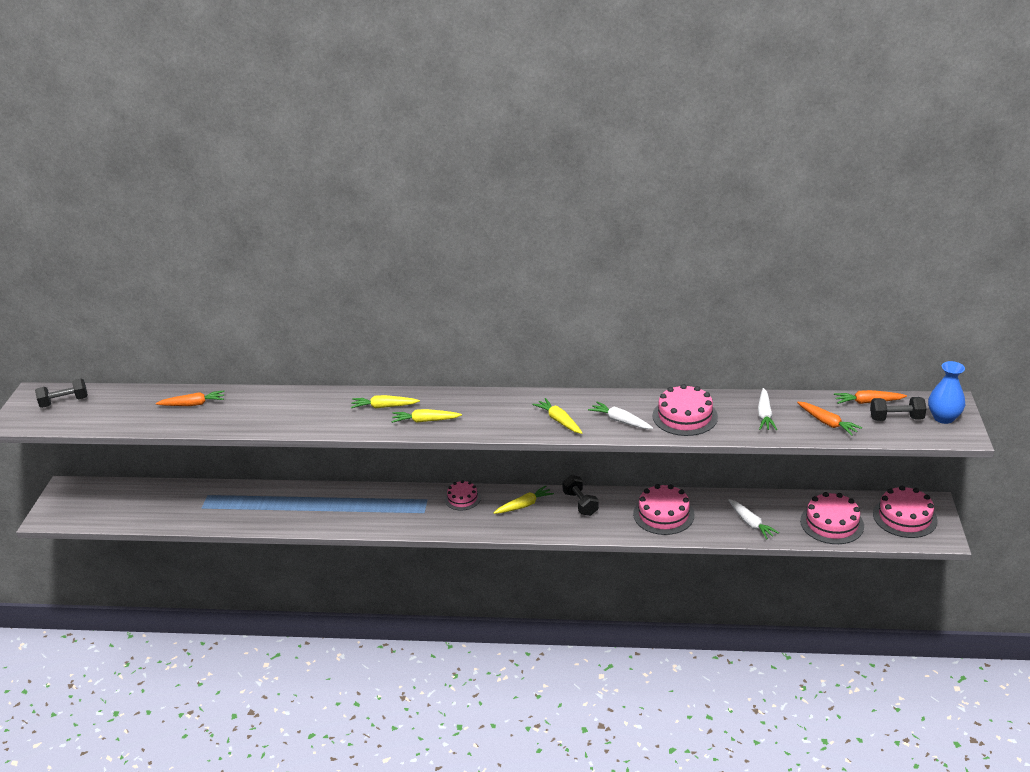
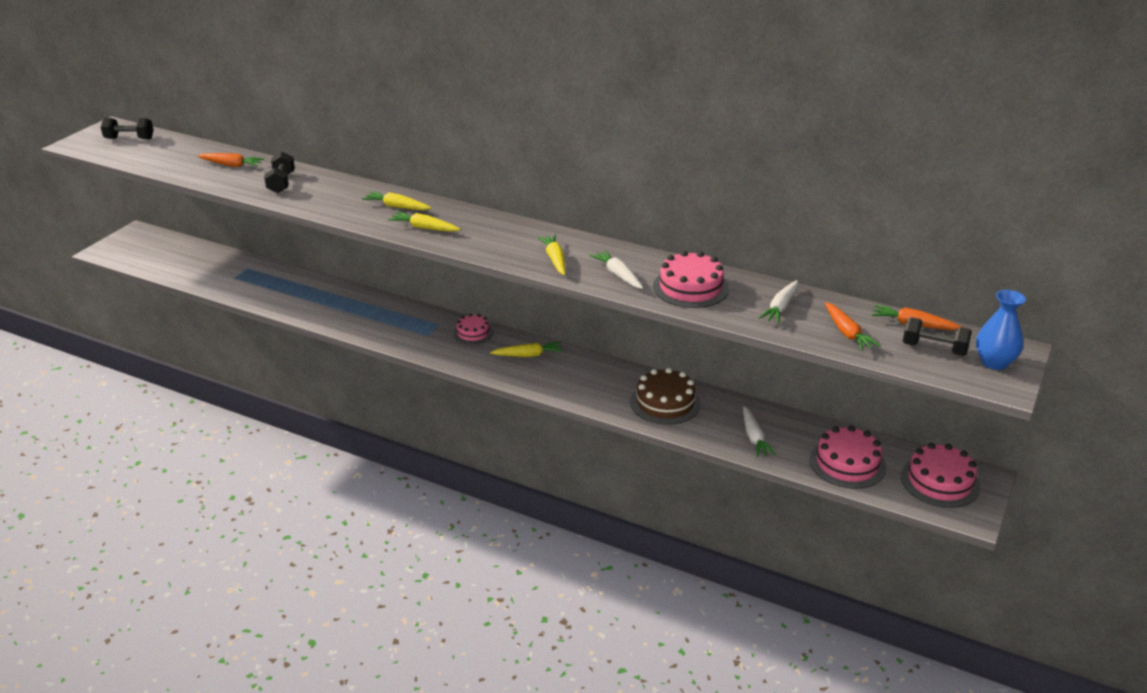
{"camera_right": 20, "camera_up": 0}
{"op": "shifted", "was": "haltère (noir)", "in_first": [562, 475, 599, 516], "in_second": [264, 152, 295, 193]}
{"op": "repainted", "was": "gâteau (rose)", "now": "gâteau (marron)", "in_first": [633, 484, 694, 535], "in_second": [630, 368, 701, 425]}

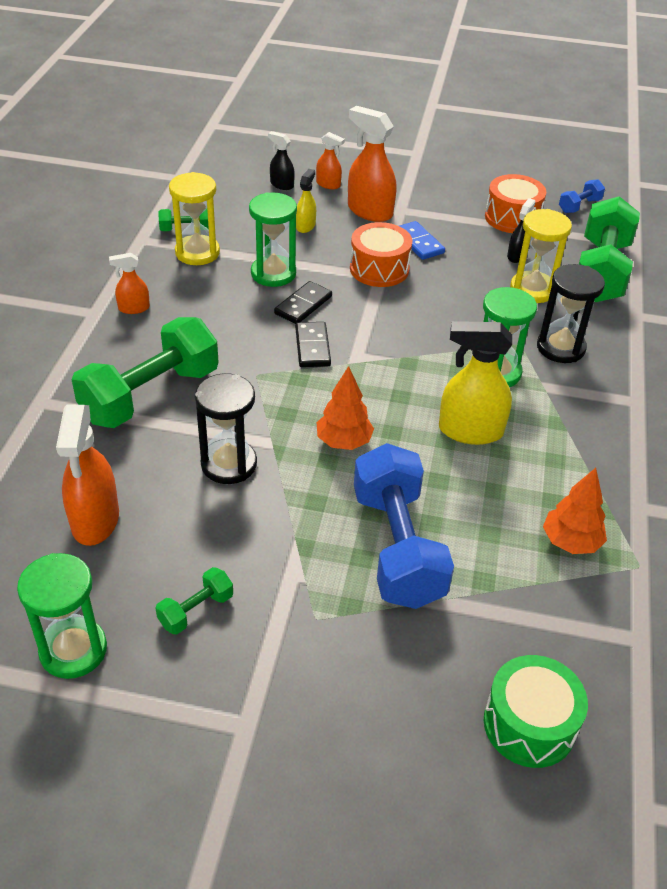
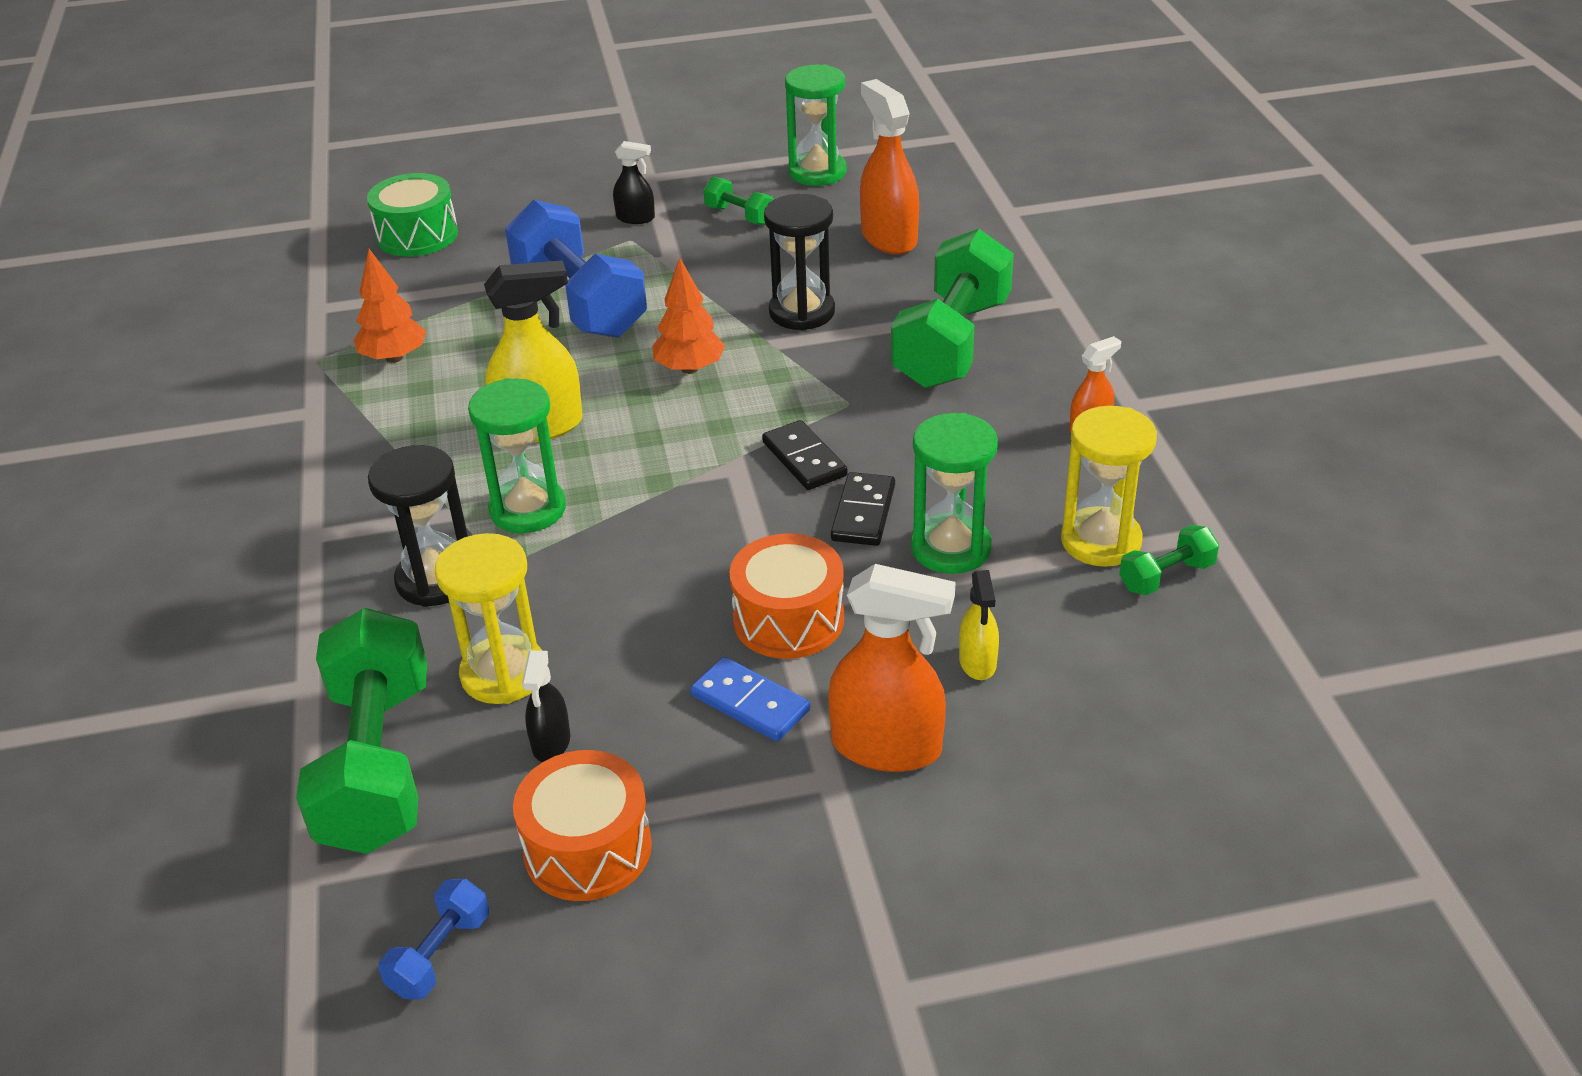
{"camera_right": 160, "camera_up": -5}
{"op": "gone", "was": "vaporisateur (orange)", "in_first": [316, 132, 345, 189]}
{"op": "shifted", "was": "vaporisateur (noir)", "in_first": [268, 131, 295, 190], "in_second": [613, 141, 655, 224]}
{"op": "rotated", "was": "haltère (vert)", "in_first": [155, 567, 233, 634], "in_second": [703, 177, 774, 225], "clockwise": -75}

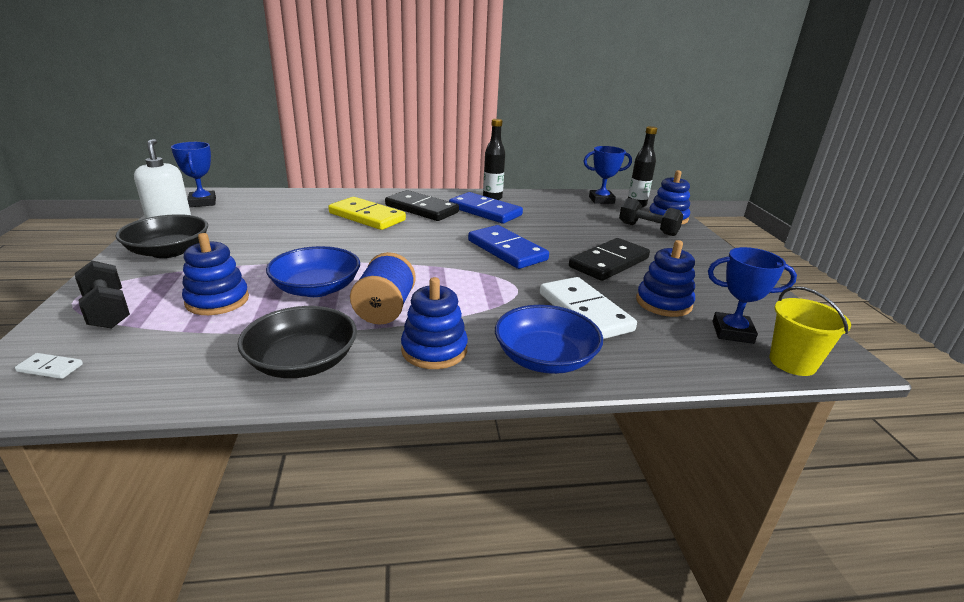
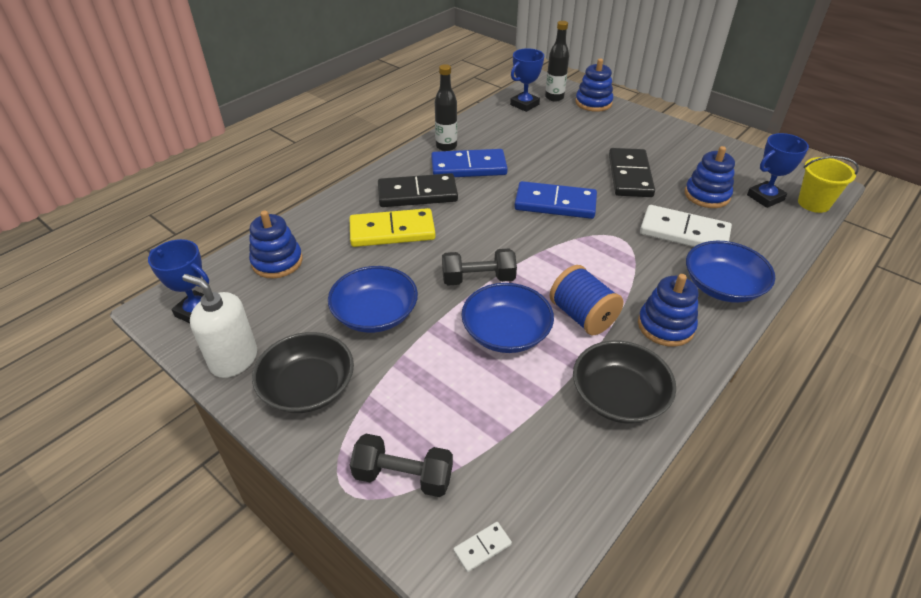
{"camera_right": -40, "camera_up": 15}
{"op": "new", "now": "bol (bleu)", "in_second": [328, 266, 418, 333]}
{"op": "shifted", "was": "jouet à empiler (bleu)", "in_first": [182, 233, 249, 315], "in_second": [249, 211, 303, 278]}
{"op": "shifted", "was": "haltère (noir)", "in_first": [619, 198, 684, 236], "in_second": [442, 248, 517, 285]}

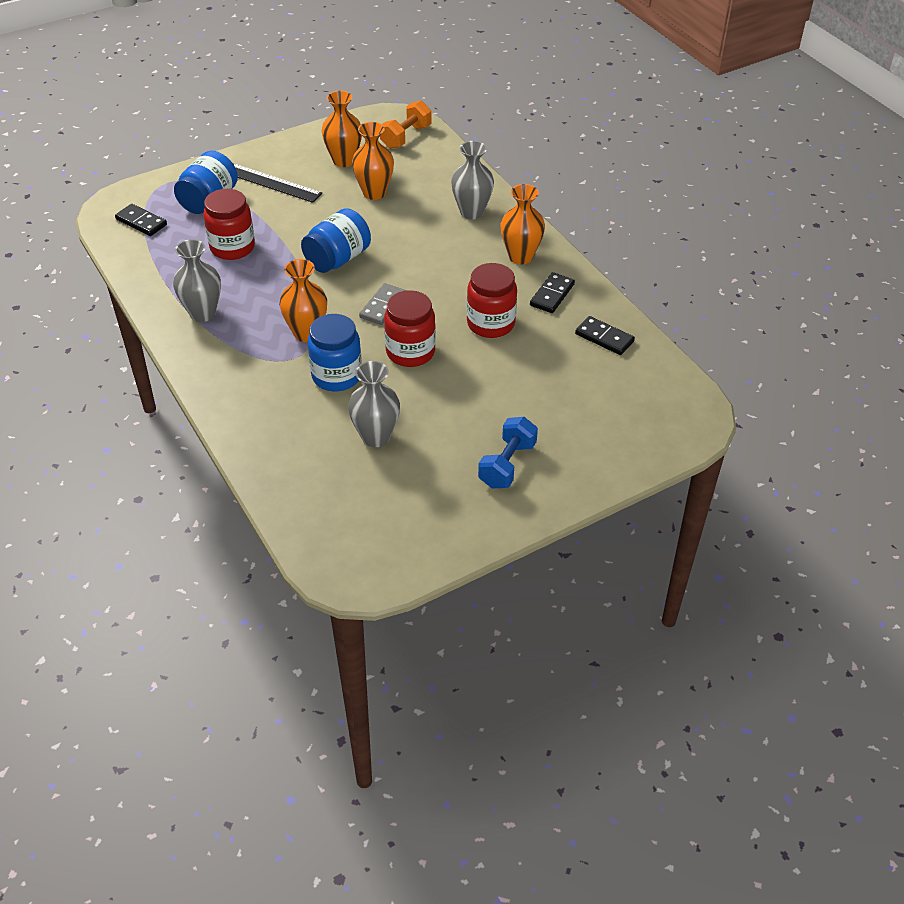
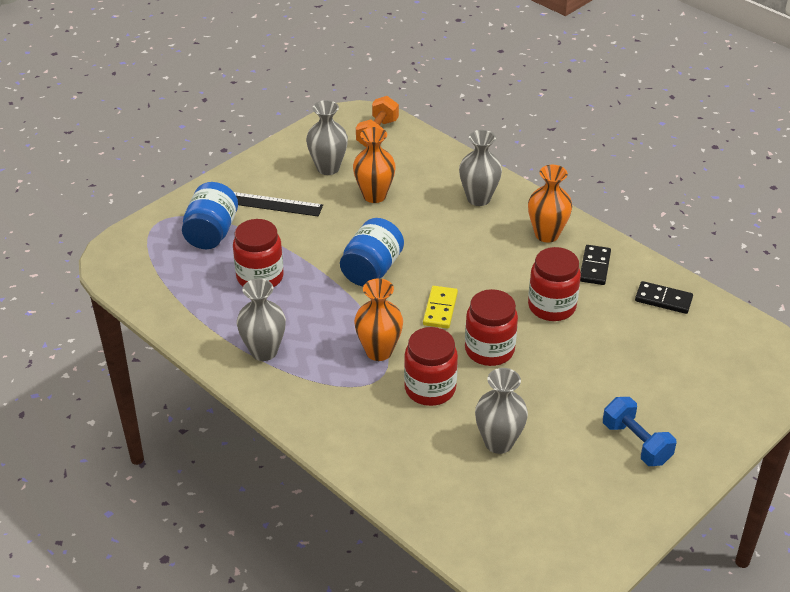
{"camera_right": -15, "camera_up": -5}
{"op": "gone", "was": "domino (noir)", "in_first": [115, 204, 167, 236]}
{"op": "repainted", "was": "bocal (bleu)", "now": "bocal (rouge)", "in_first": [308, 314, 362, 391], "in_second": [404, 327, 458, 406]}
{"op": "repainted", "was": "vase (orange)", "now": "vase (gris)", "in_first": [322, 91, 362, 167], "in_second": [306, 100, 348, 175]}
{"op": "repainted", "was": "domino (gris)", "now": "domino (jaune)", "in_first": [359, 283, 406, 325], "in_second": [423, 286, 458, 329]}
{"op": "rotated", "was": "haltère (bleu)", "in_first": [478, 417, 538, 488], "in_second": [603, 397, 676, 466], "clockwise": -45}

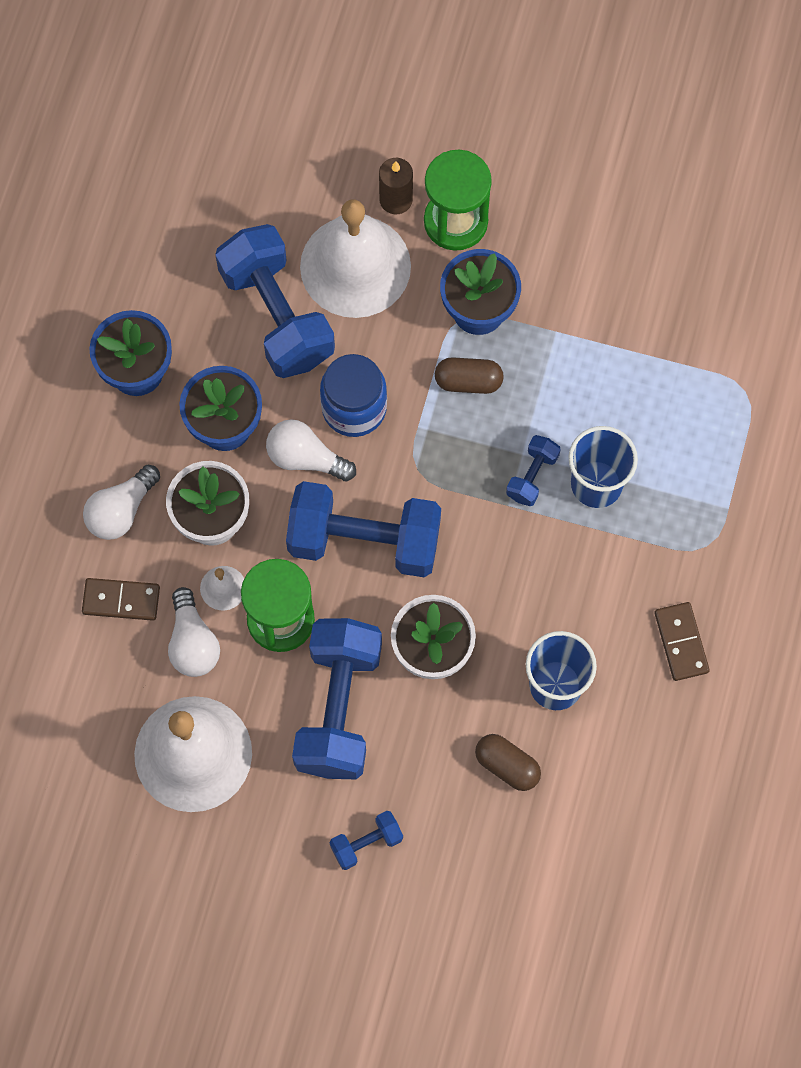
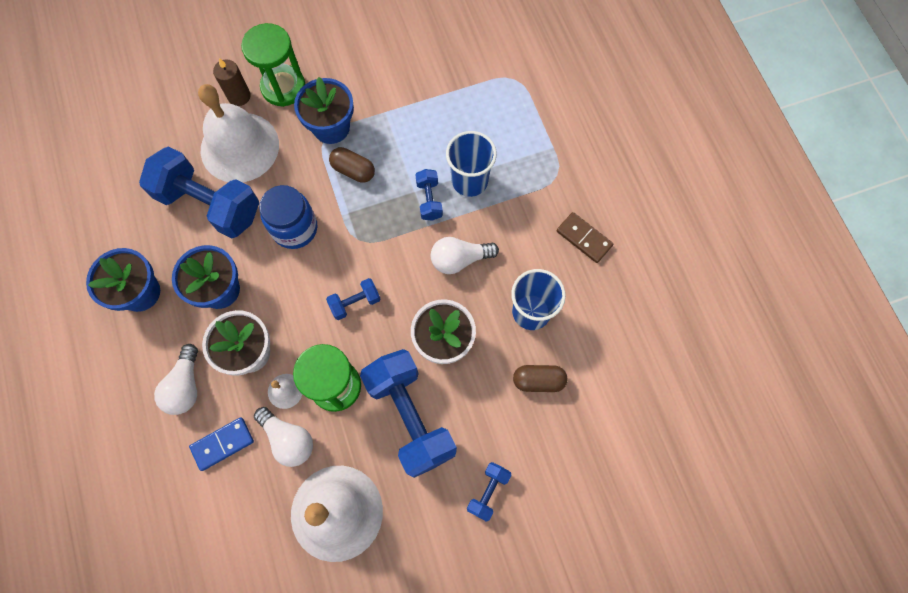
{"camera_right": -35, "camera_up": 0}
{"op": "shifted", "was": "ampoule (blanc)", "in_first": [266, 419, 356, 482], "in_second": [431, 237, 499, 274]}
{"op": "repainted", "was": "domino (marron)", "now": "domino (bleu)", "in_first": [82, 578, 160, 621], "in_second": [189, 417, 254, 471]}
{"op": "rotated", "was": "gélule (marron)", "in_first": [435, 357, 504, 394], "in_second": [329, 147, 375, 183], "clockwise": 60}
{"op": "scaled", "was": "haltère (bleu)", "in_first": [286, 481, 441, 577], "in_second": [326, 278, 380, 320], "ratio": 0.45}

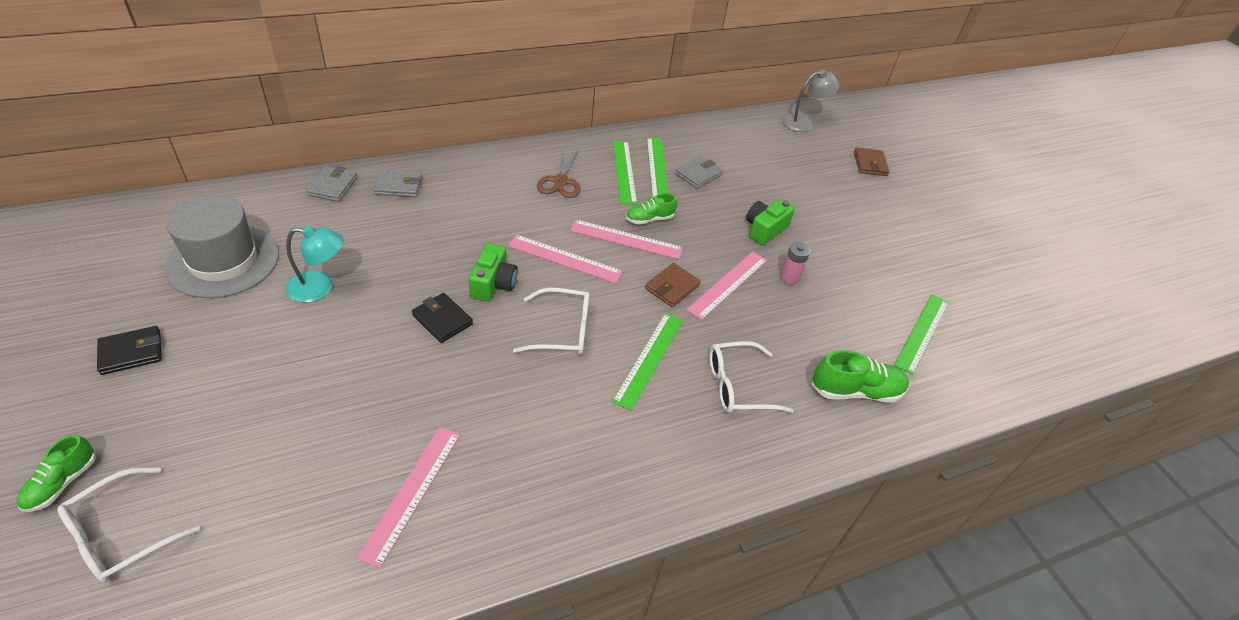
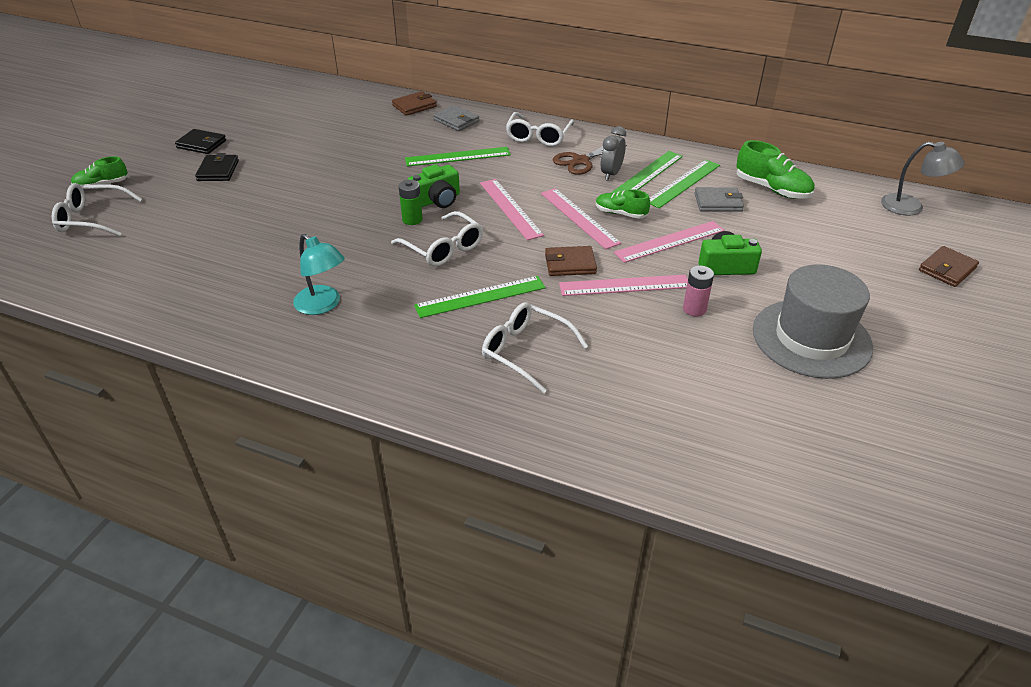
{"camera_right": 50, "camera_up": -5}
{"op": "new", "now": "pile (vert)", "in_second": [399, 180, 423, 225]}
{"op": "new", "now": "lunettes (blanc)", "in_second": [506, 112, 574, 146]}
{"op": "new", "now": "réveil (gris)", "in_second": [600, 126, 626, 181]}
{"op": "shifted", "was": "chapeau (gris)", "in_first": [165, 195, 279, 298], "in_second": [753, 264, 873, 379]}
{"op": "shifted", "was": "lampe (turquoise)", "in_first": [286, 225, 344, 303], "in_second": [293, 234, 345, 315]}
{"op": "shifted", "was": "règle (rose)", "in_first": [357, 427, 460, 568], "in_second": [614, 221, 725, 263]}
{"op": "shifted", "was": "portefeuille (noir)", "in_first": [412, 293, 473, 343], "in_second": [195, 153, 239, 181]}
{"op": "shifted", "was": "chaussure (vert)", "in_first": [812, 350, 909, 403], "in_second": [736, 140, 815, 199]}
{"op": "shifted", "was": "règle (vert)", "in_first": [894, 294, 949, 375], "in_second": [405, 147, 511, 166]}
{"op": "repainted", "was": "portefeuille (gris)", "now": "portefeuille (marron)", "in_first": [306, 166, 357, 202], "in_second": [392, 91, 437, 116]}

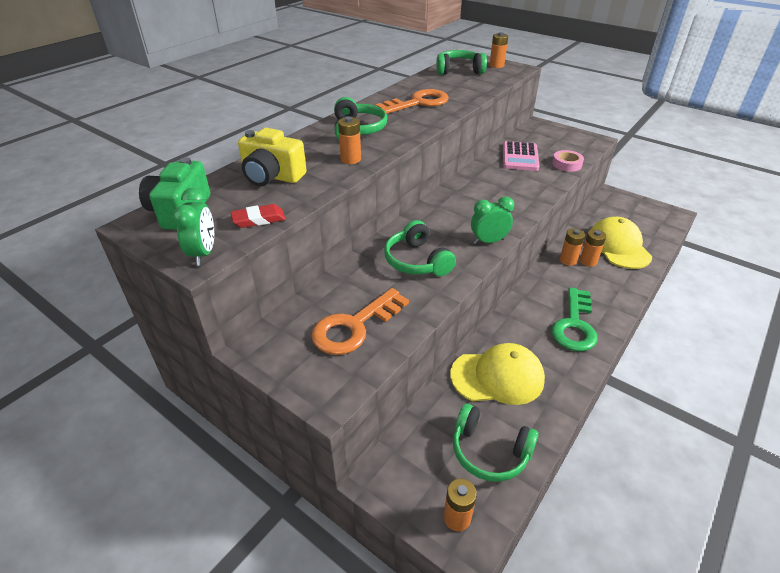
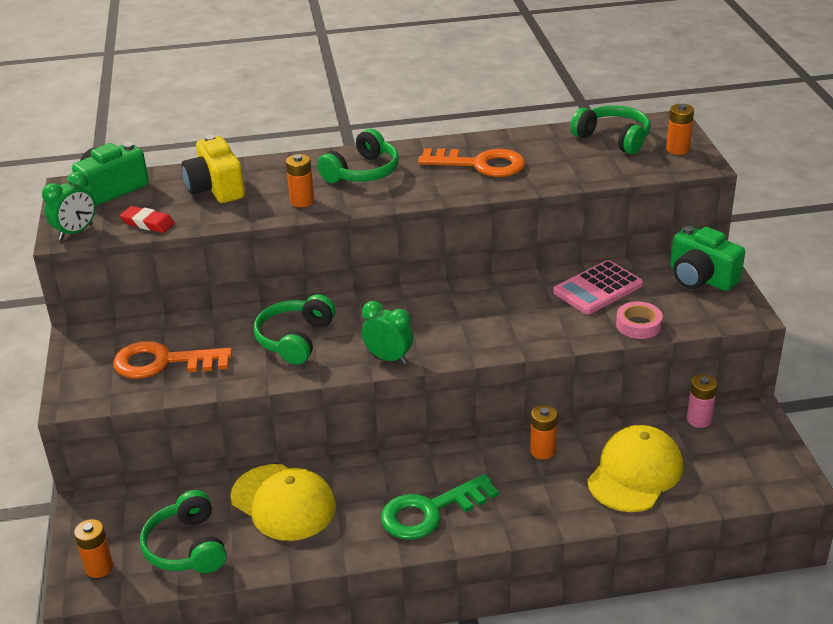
{"camera_right": 45, "camera_up": -5}
{"op": "gone", "was": "pile (orange)", "in_first": [580, 229, 606, 267]}
{"op": "new", "now": "appareil photo (vert)", "in_second": [670, 226, 745, 291]}
{"op": "new", "now": "pile (rose)", "in_second": [687, 374, 718, 428]}

